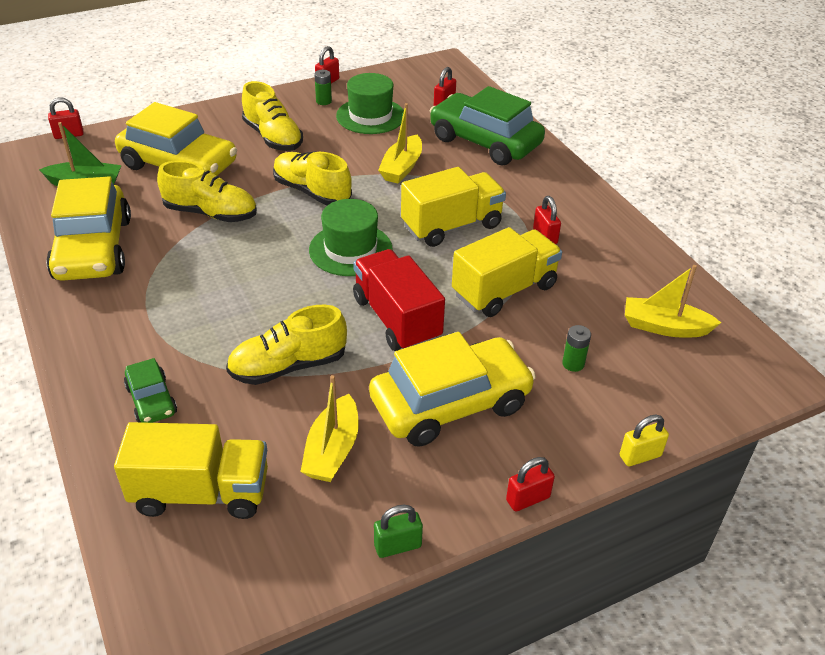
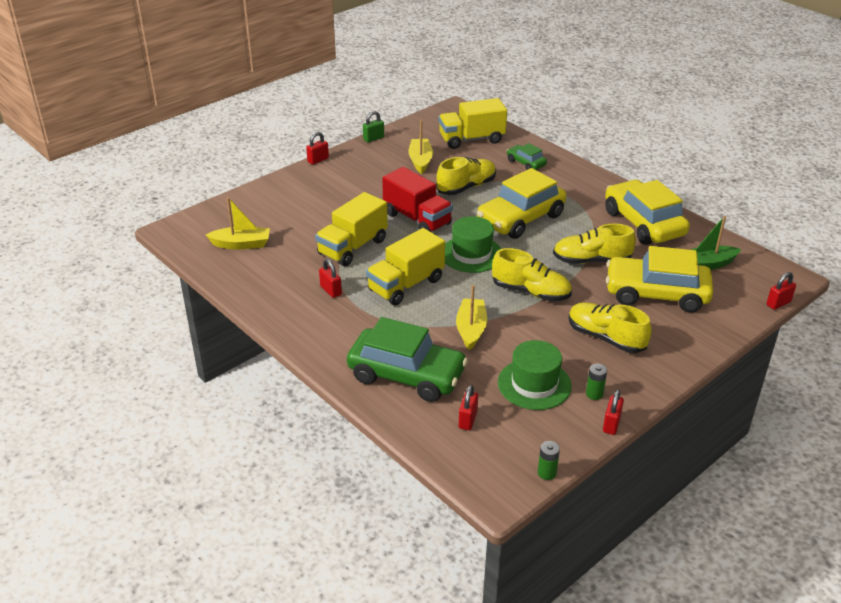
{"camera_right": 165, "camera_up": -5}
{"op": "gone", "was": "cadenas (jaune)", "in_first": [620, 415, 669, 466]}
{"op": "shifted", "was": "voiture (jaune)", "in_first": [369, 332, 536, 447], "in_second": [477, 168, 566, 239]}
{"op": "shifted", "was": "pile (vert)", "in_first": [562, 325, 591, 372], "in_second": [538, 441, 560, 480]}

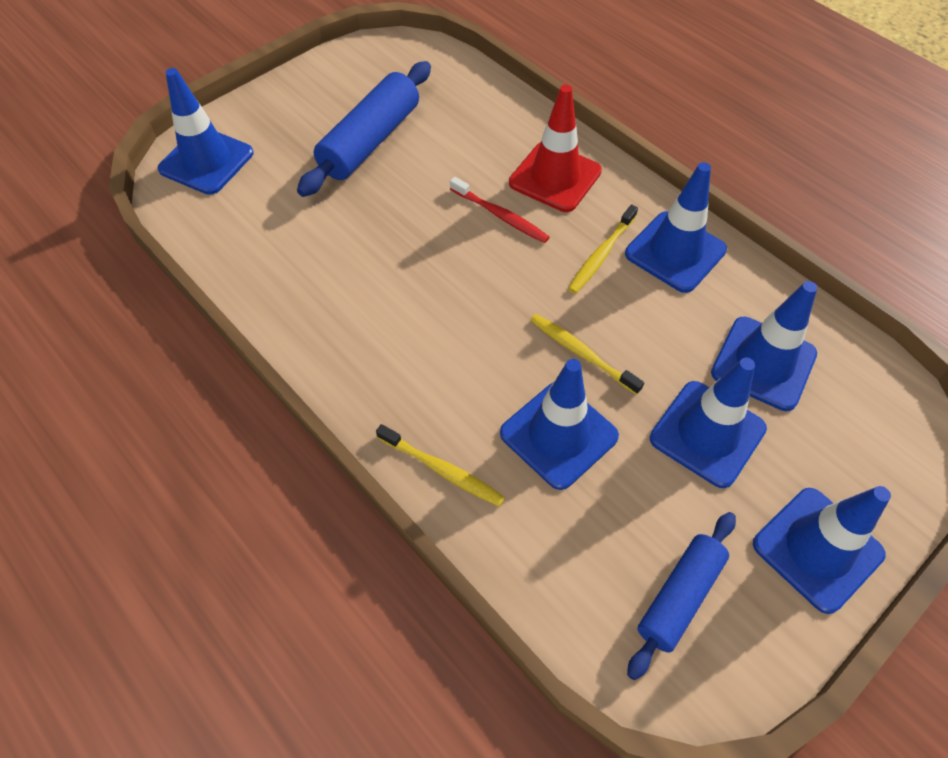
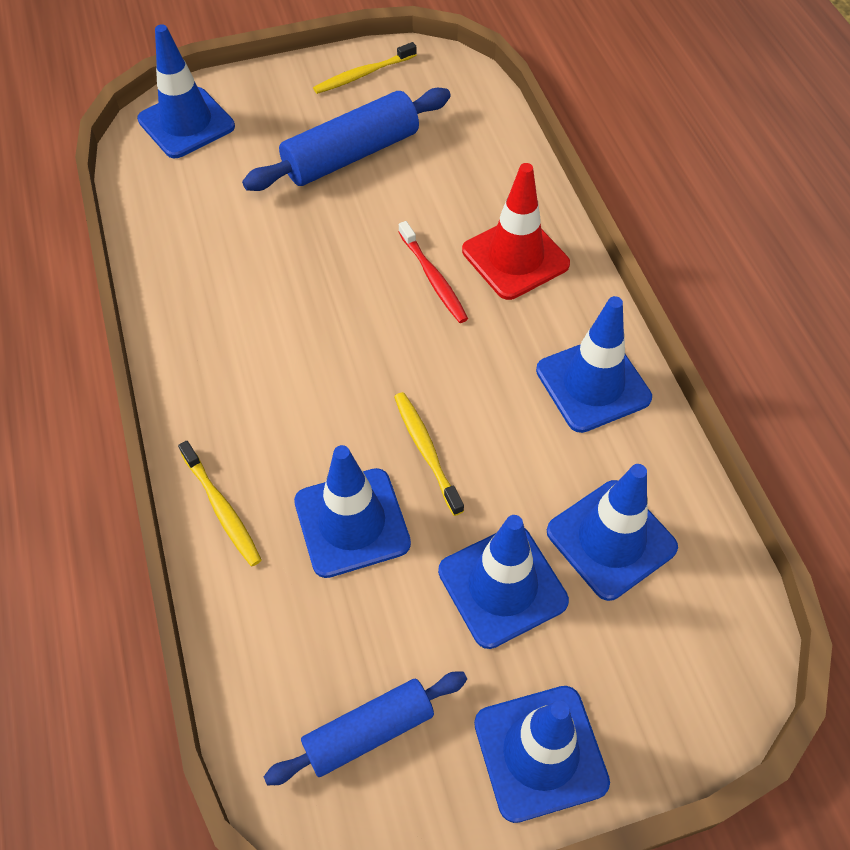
{"camera_right": 25, "camera_up": 0}
{"op": "shifted", "was": "brosse à dents (jaune)", "in_first": [568, 204, 638, 294], "in_second": [313, 42, 417, 94]}

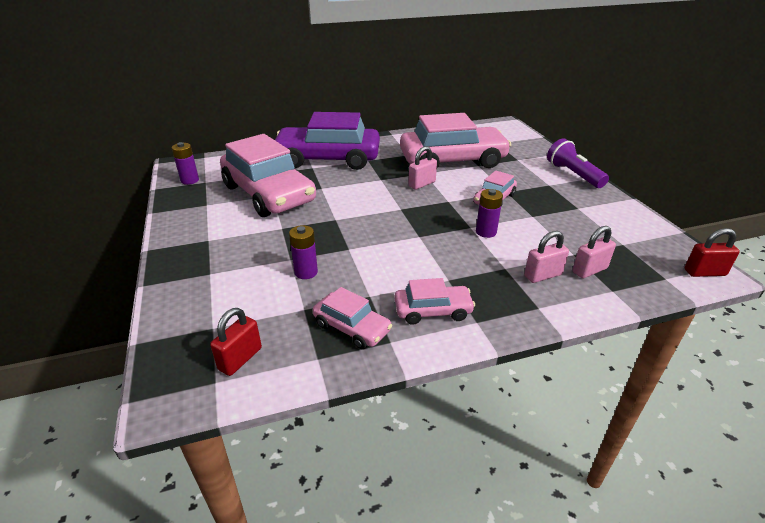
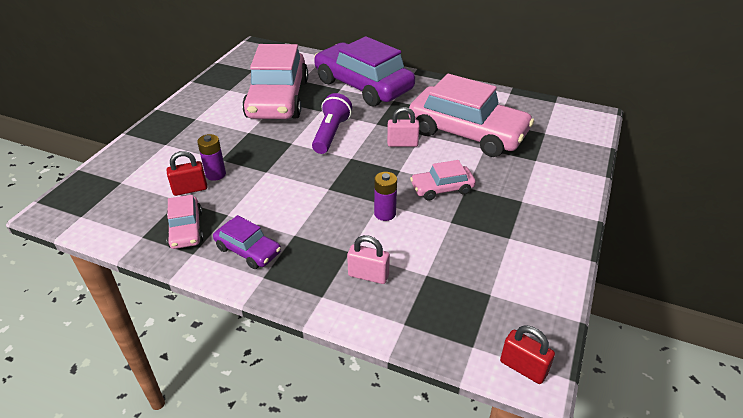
{"camera_right": 40, "camera_up": 5}
{"op": "gone", "was": "pile (violet)", "in_first": [172, 142, 199, 185]}
{"op": "gone", "was": "cadenas (rose)", "in_first": [572, 226, 616, 278]}
{"op": "shifted", "was": "cadenas (rouge)", "in_first": [210, 308, 262, 376], "in_second": [167, 151, 207, 196]}
{"op": "shifted", "was": "lampe de poche (violet)", "in_first": [547, 138, 609, 188], "in_second": [312, 93, 352, 154]}
{"op": "repainted", "was": "voiture (rose)", "now": "voiture (violet)", "in_first": [395, 278, 475, 325], "in_second": [213, 215, 281, 269]}

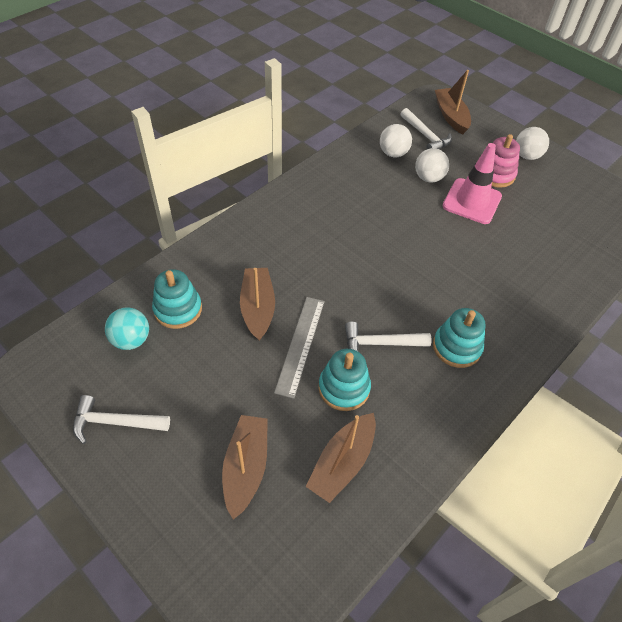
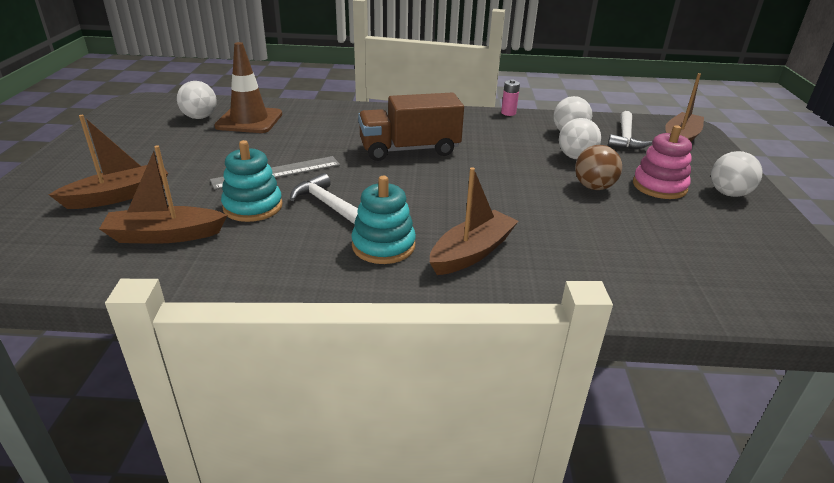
{"camera_right": 50, "camera_up": -20}
{"op": "gone", "was": "marteau (blanc)", "in_first": [73, 395, 170, 444]}
{"op": "new", "now": "camion (marron)", "in_second": [358, 93, 464, 161]}
{"op": "new", "now": "pile (rose)", "in_second": [501, 80, 520, 116]}
{"op": "shifted", "was": "bateau (marron)", "in_first": [240, 268, 275, 341], "in_second": [430, 167, 518, 275]}
{"op": "swapped", "was": "jouet à empiler (turquoise)", "now": "cône de chantier (marron)", "in_first": [152, 269, 202, 329], "in_second": [214, 42, 282, 133]}
{"op": "swapped", "was": "cône de chantier (rose)", "now": "balle (marron)", "in_first": [442, 143, 502, 224], "in_second": [575, 145, 622, 190]}
{"op": "repainted", "was": "balle (turquoise)", "now": "balle (blanc)", "in_first": [105, 308, 149, 350], "in_second": [177, 81, 217, 119]}

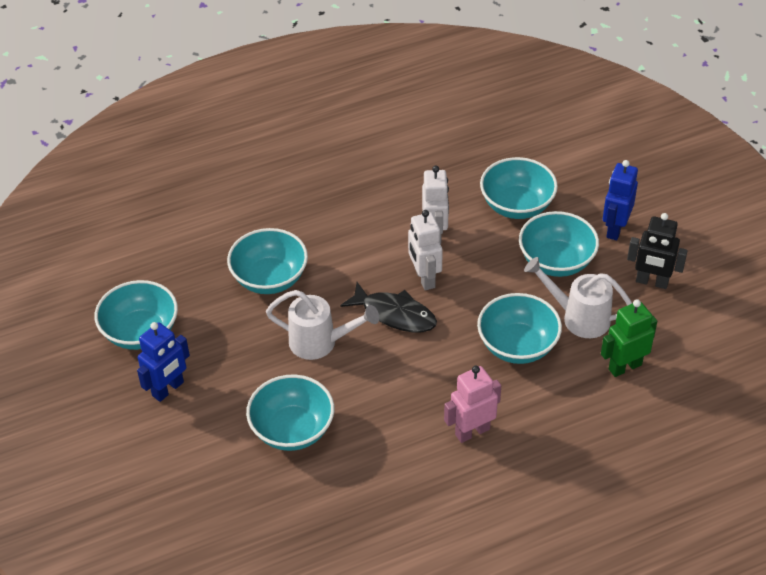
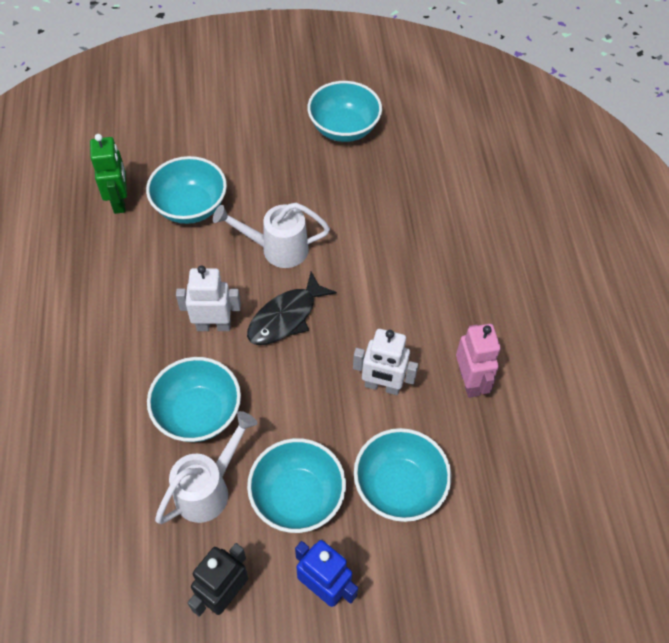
{"camera_right": 105, "camera_up": 10}
{"op": "gone", "was": "robot (bleu)", "in_first": [137, 322, 190, 402]}
{"op": "gone", "was": "bol (turquoise)", "in_first": [227, 228, 308, 294]}
{"op": "shifted", "was": "robot (blanc)", "in_first": [408, 210, 443, 290], "in_second": [176, 265, 241, 331]}
{"op": "shifted", "was": "robot (rose)", "in_first": [444, 366, 501, 443], "in_second": [456, 324, 501, 398]}
{"op": "shifted", "was": "robot (vert)", "in_first": [601, 299, 657, 377], "in_second": [90, 134, 127, 214]}
{"op": "rotated", "was": "arrosoir (blanc)", "in_first": [266, 290, 379, 360], "in_second": [213, 203, 330, 268], "clockwise": 60}

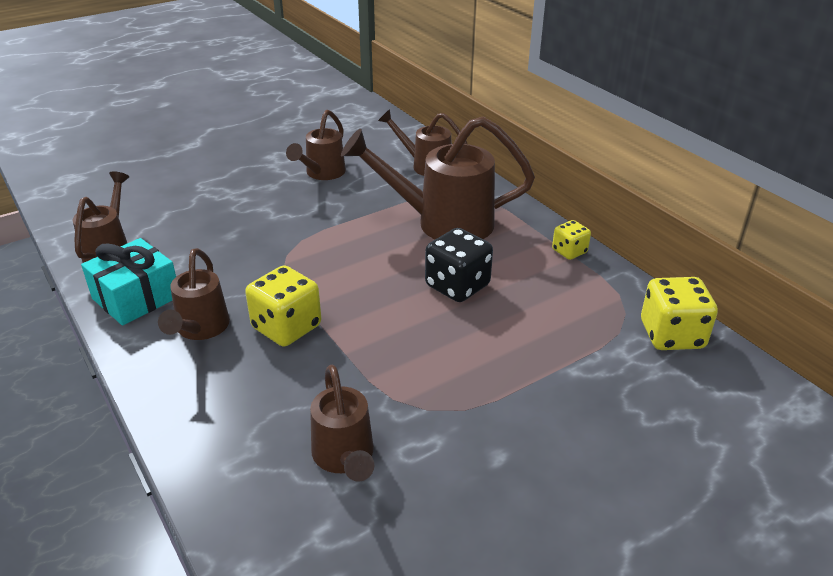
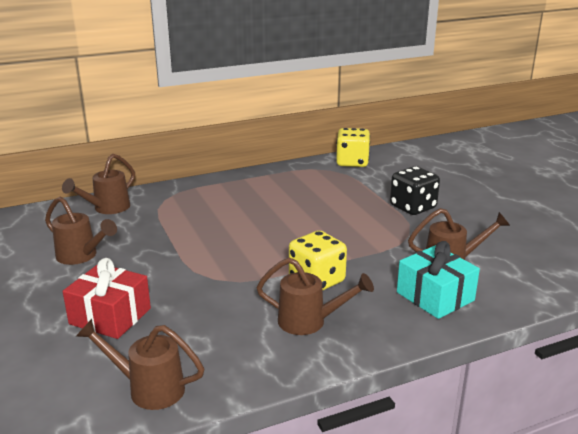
{"camera_right": -80, "camera_up": -10}
{"op": "gone", "was": "arrosoir (marron)", "in_first": [341, 116, 535, 239]}
{"op": "gone", "was": "dé (jaune)", "in_first": [552, 220, 591, 260]}
{"op": "new", "now": "cadeau (rouge)", "in_second": [63, 258, 151, 339]}
{"op": "shifted", "was": "cadeau (turquoise)", "in_first": [81, 238, 176, 326], "in_second": [397, 241, 480, 319]}
{"op": "shifted", "was": "dé (noir)", "in_first": [425, 228, 493, 302], "in_second": [390, 166, 440, 215]}

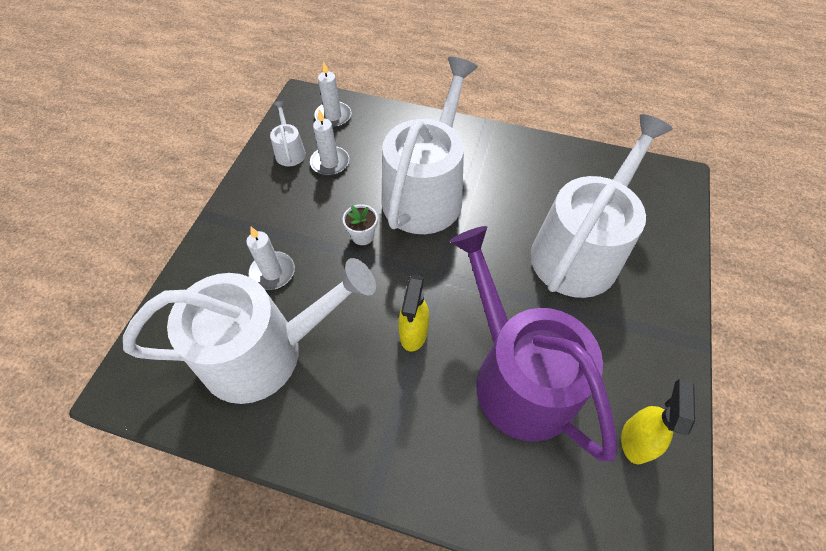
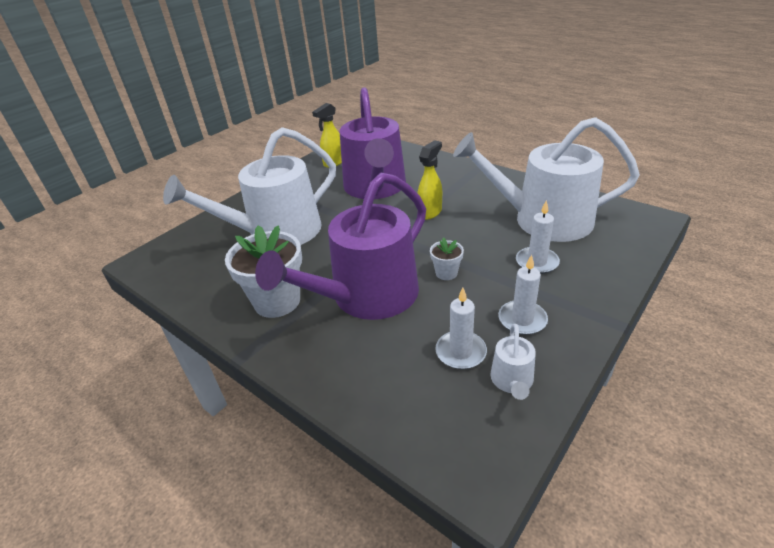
{"camera_right": -155, "camera_up": -20}
{"op": "new", "now": "pot de fleurs (blanc)", "in_second": [225, 225, 302, 318]}
{"op": "shifted", "was": "bougie (blanc)", "in_first": [314, 62, 351, 128], "in_second": [498, 255, 548, 335]}
{"op": "repainted", "was": "arrosoir (blanc)", "now": "arrosoir (violet)", "in_first": [381, 57, 478, 234], "in_second": [255, 173, 426, 320]}

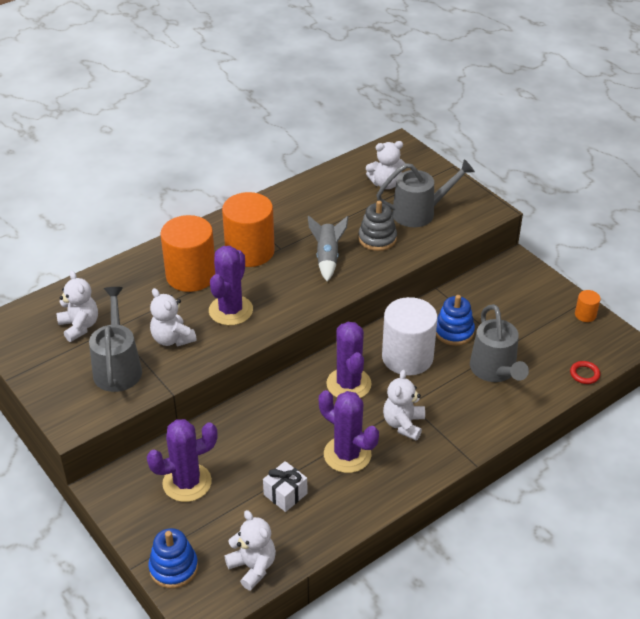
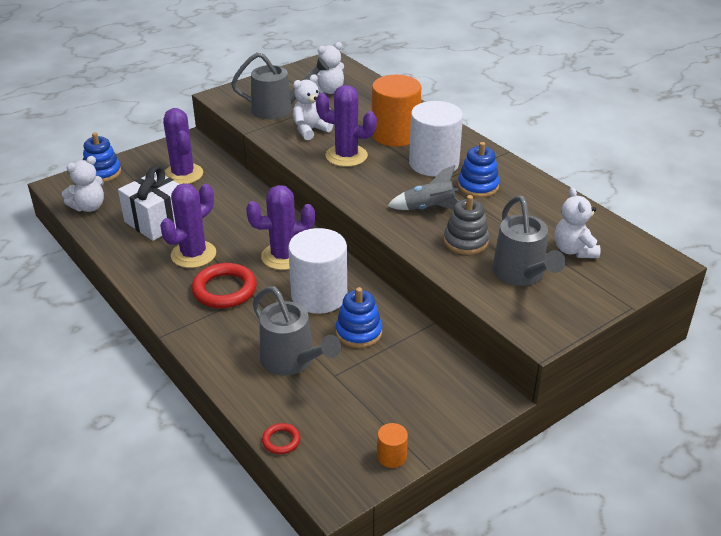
{"camera_right": 90, "camera_up": -5}
{"op": "new", "now": "jouet à empiler (bleu)", "in_second": [458, 142, 500, 198]}
{"op": "swapped", "was": "ours en peluche (blanc)", "now": "anneau (rouge)", "in_first": [383, 370, 425, 441], "in_second": [192, 263, 257, 308]}
{"op": "repainted", "was": "cylindre (orange)", "now": "cylindre (blanc)", "in_first": [222, 192, 275, 267], "in_second": [409, 101, 463, 176]}
{"op": "rotated", "was": "arrosoir (gris)", "in_first": [470, 304, 529, 382], "in_second": [253, 286, 341, 376], "clockwise": -120}
{"op": "scaled", "was": "cadeau (blanc)", "in_first": [263, 461, 307, 512], "in_second": [118, 166, 180, 241], "ratio": 1.74}

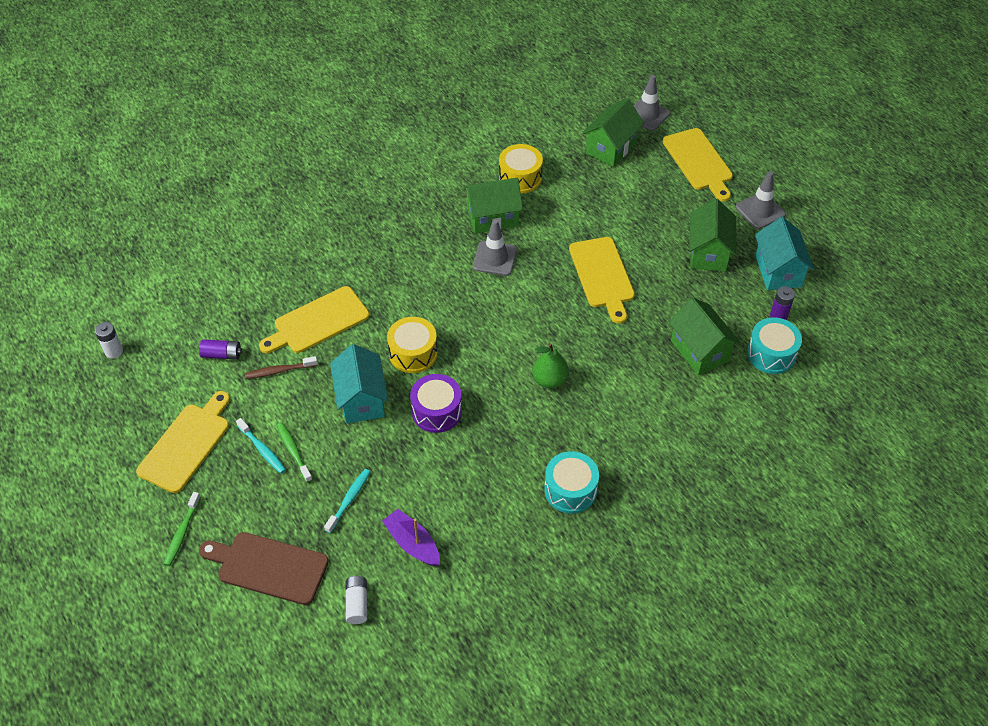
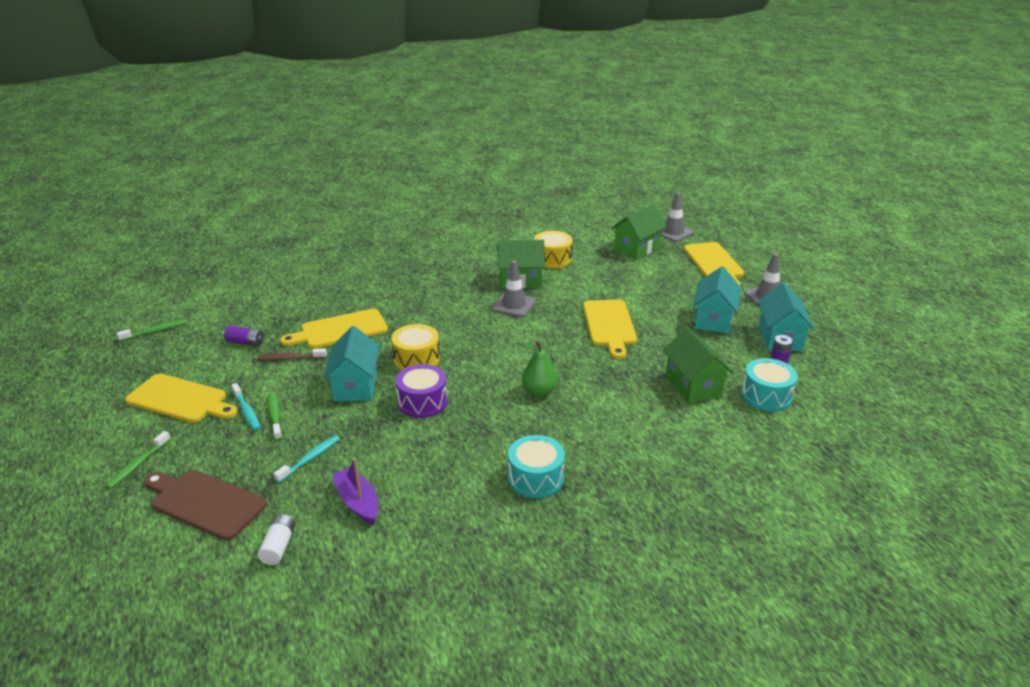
{"camera_right": 10, "camera_up": -20}
{"op": "swapped", "was": "pile (blanc)", "now": "brosse à dents (vert)", "in_first": [95, 322, 123, 359], "in_second": [117, 319, 187, 341]}
{"op": "repainted", "was": "maison (vert)", "now": "maison (turquoise)", "in_first": [689, 199, 736, 272], "in_second": [693, 266, 741, 334]}
{"op": "rotated", "was": "planche à découper (jaune)", "in_first": [136, 391, 230, 493], "in_second": [125, 374, 237, 423], "clockwise": 75}

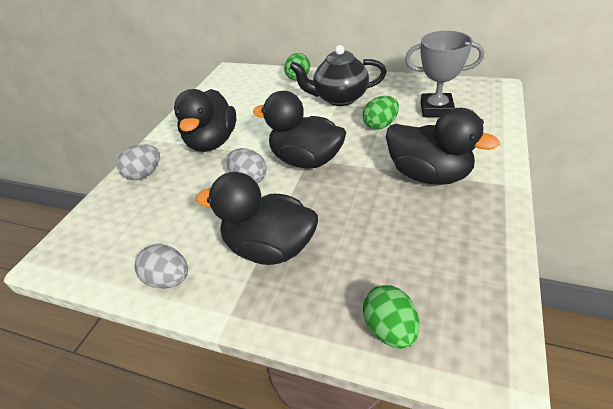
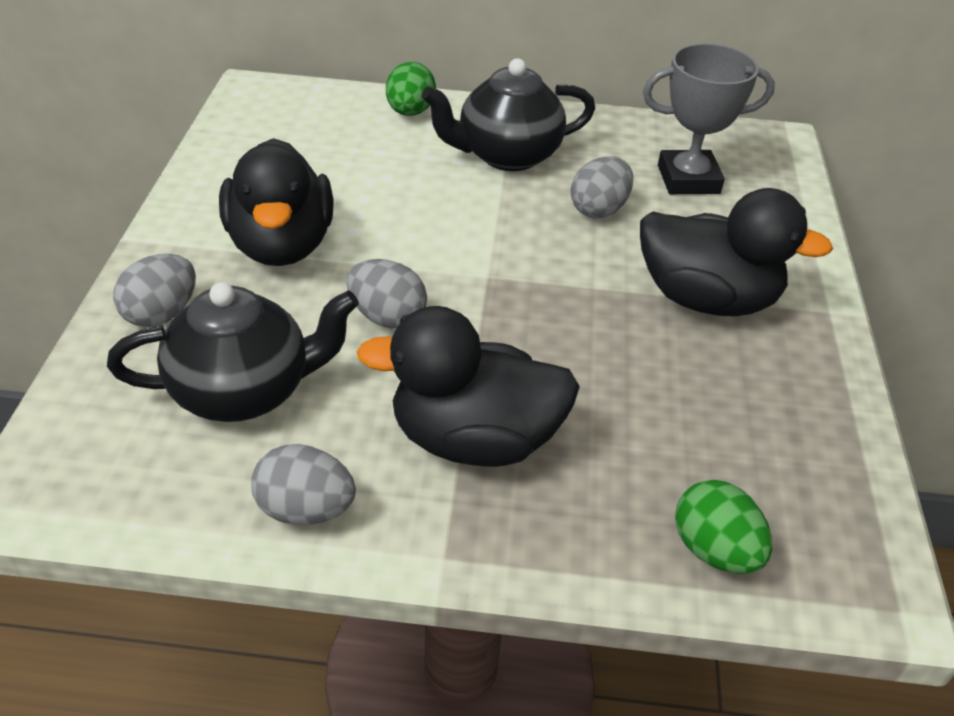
{"camera_right": -20, "camera_up": 0}
{"op": "gone", "was": "canard (noir)", "in_first": [253, 91, 346, 168]}
{"op": "new", "now": "théière (noir)", "in_second": [107, 282, 359, 422]}
{"op": "repainted", "was": "œuf (vert)", "now": "œuf (gris)", "in_first": [363, 96, 399, 129], "in_second": [570, 156, 633, 218]}

